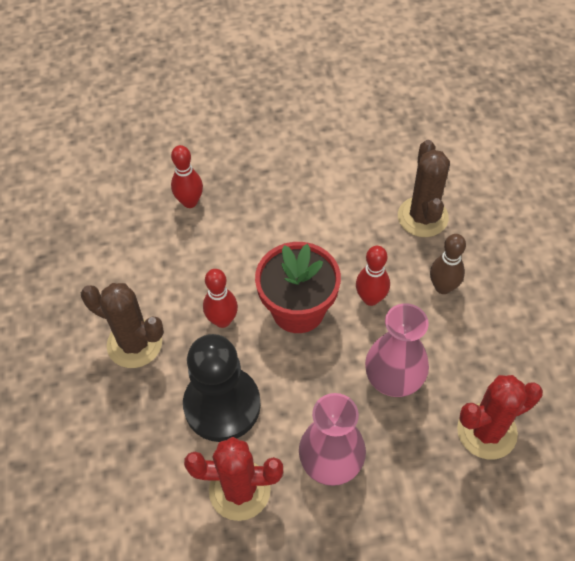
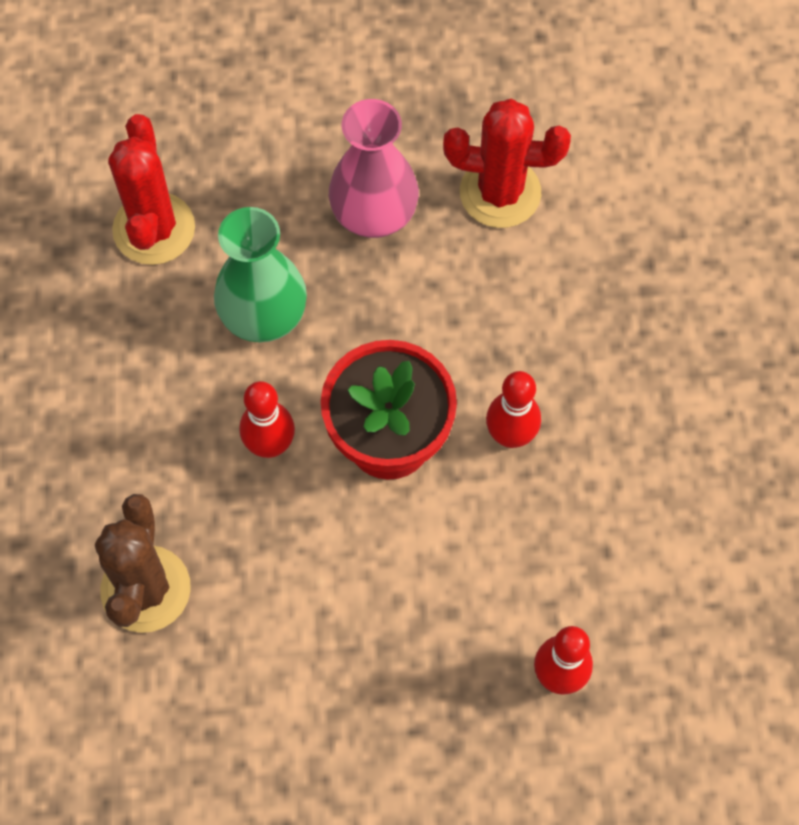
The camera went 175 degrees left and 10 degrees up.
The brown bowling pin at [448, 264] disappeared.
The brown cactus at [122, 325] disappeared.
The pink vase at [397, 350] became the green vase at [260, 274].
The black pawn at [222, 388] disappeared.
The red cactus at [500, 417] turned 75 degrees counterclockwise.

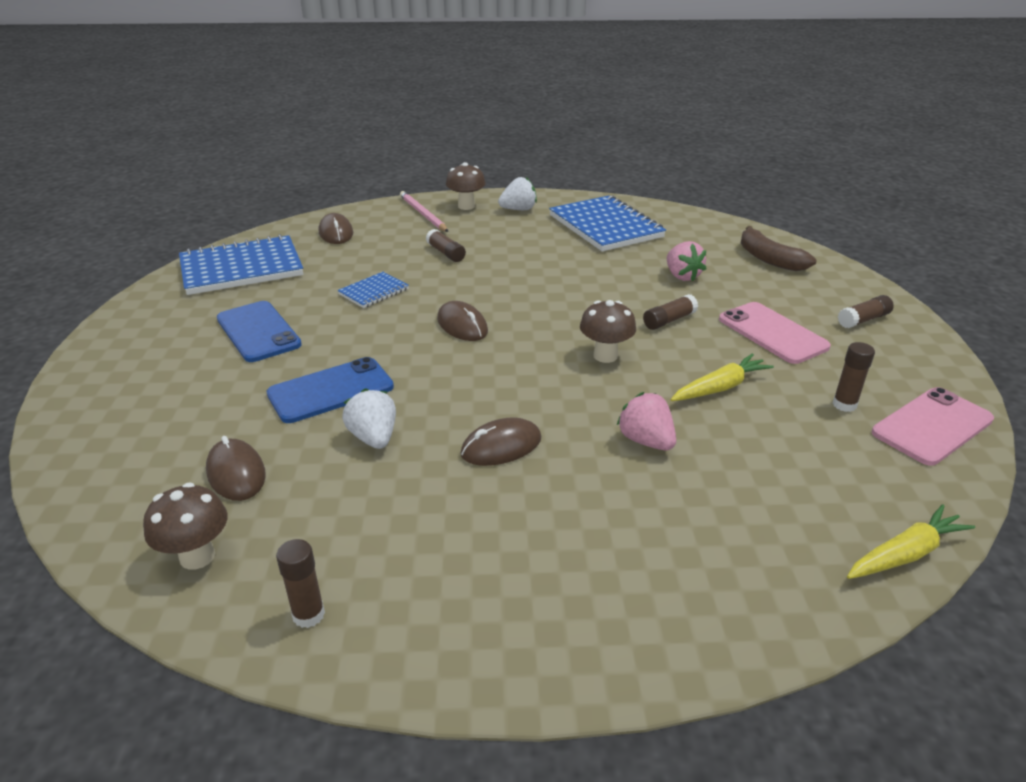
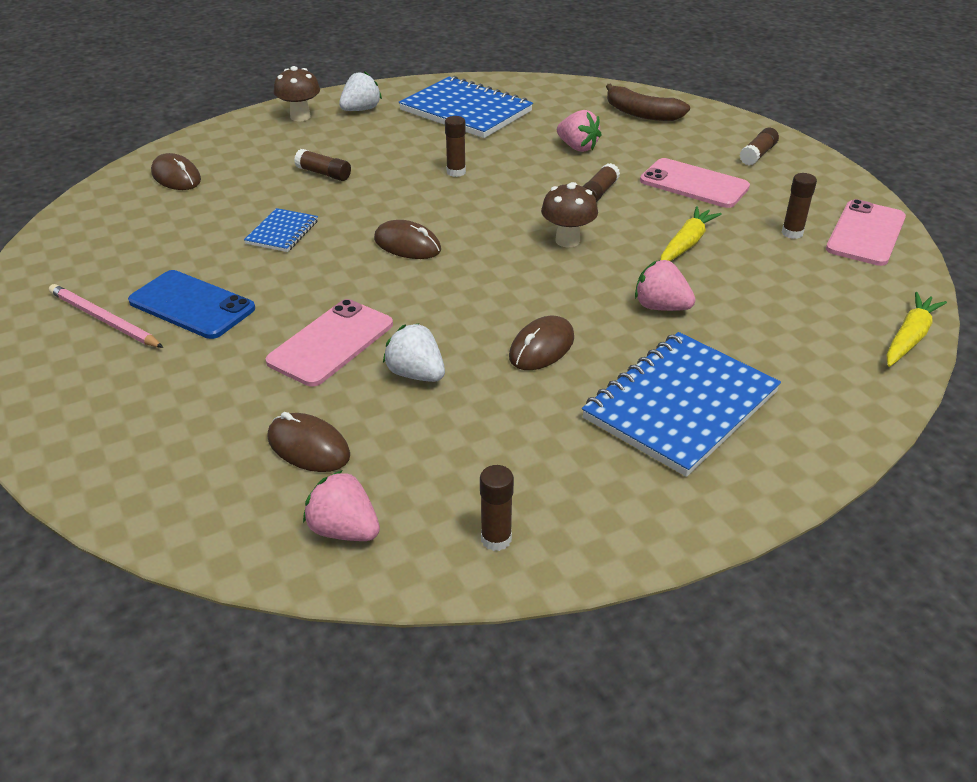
The camera went 25 degrees left and 5 degrees up.
The pink pencil moved from [424, 211] to [106, 316].
The blue notebook moved from [241, 264] to [681, 404].
The blue phone at [330, 390] became the pink phone at [329, 343].
The brown mushroom at [185, 526] was replaced by the pink strawberry at [341, 505].
The brown glue stick at [455, 146] appeared.

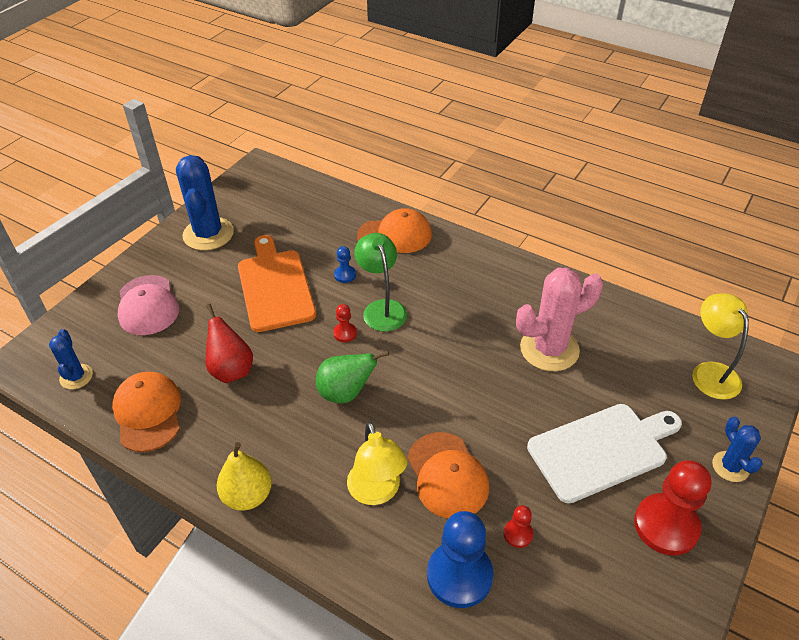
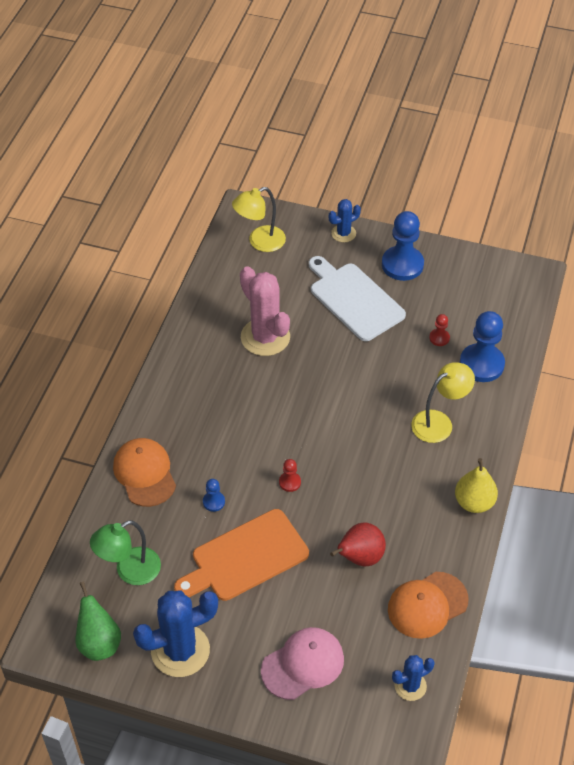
The camera went 105 degrees left and 5 degrees up.
The green lamp moved from [380, 282] to [125, 552].
The green pear moved from [352, 377] to [98, 621].
The orange cap at [448, 475] disappeared.
The red pawn at [672, 508] became the blue pawn at [403, 246].

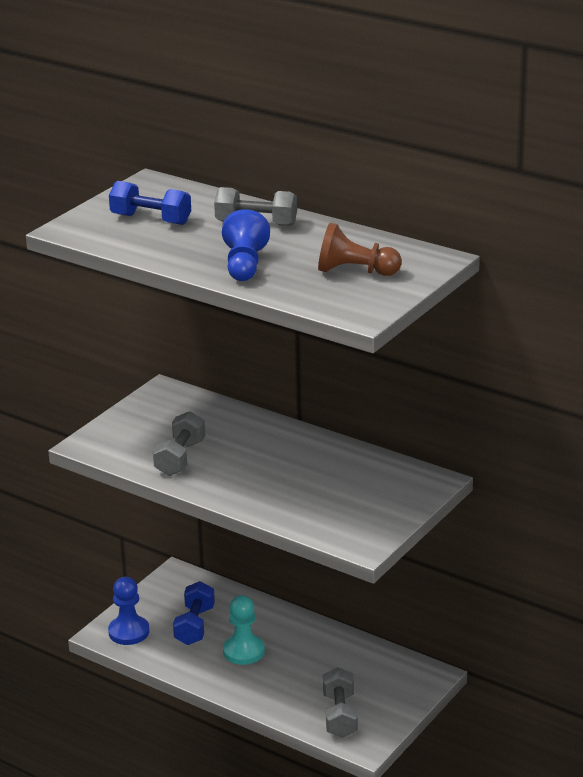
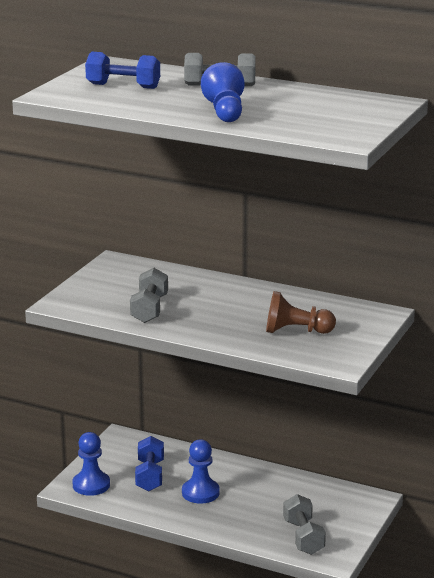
The camera went 10 degrees left and 5 degrees down.
The brown pawn moved from [360, 249] to [301, 312].
The turquoise pawn at [244, 630] became the blue pawn at [201, 471].

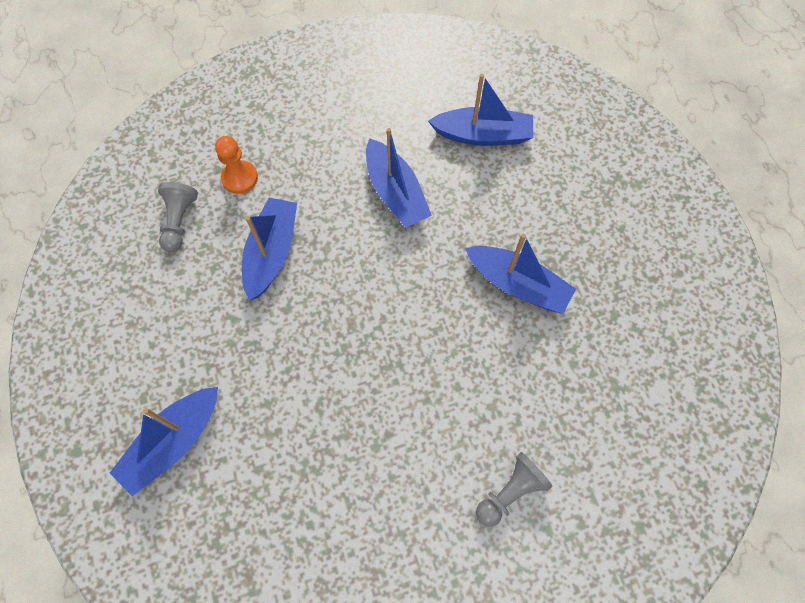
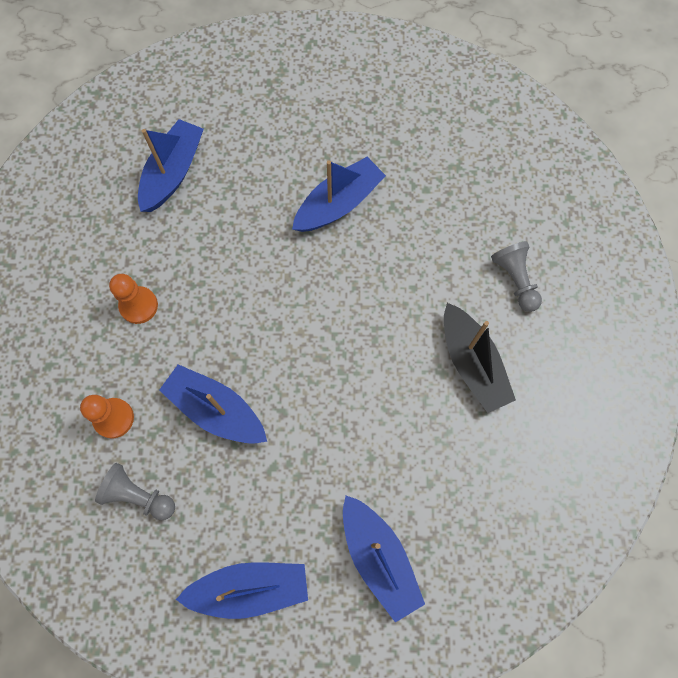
The camera went 70 degrees left and 5 degrees up.
The blue boat moved from [399, 178] to [242, 590].
The orange pawn at [133, 299] appeared.
The black boat at [480, 358] appeared.

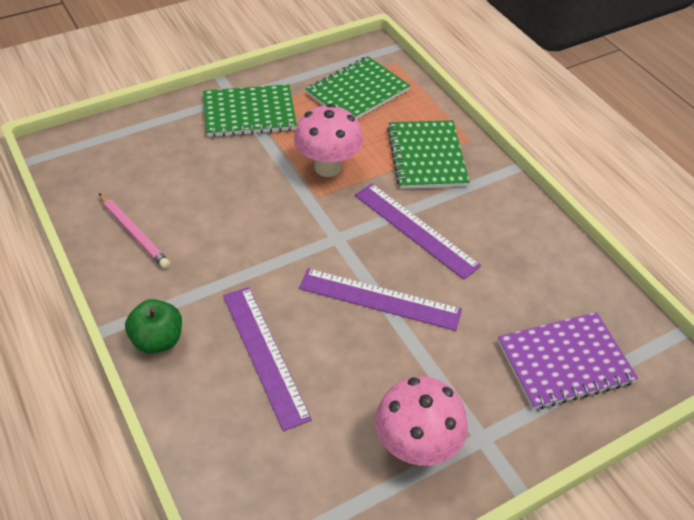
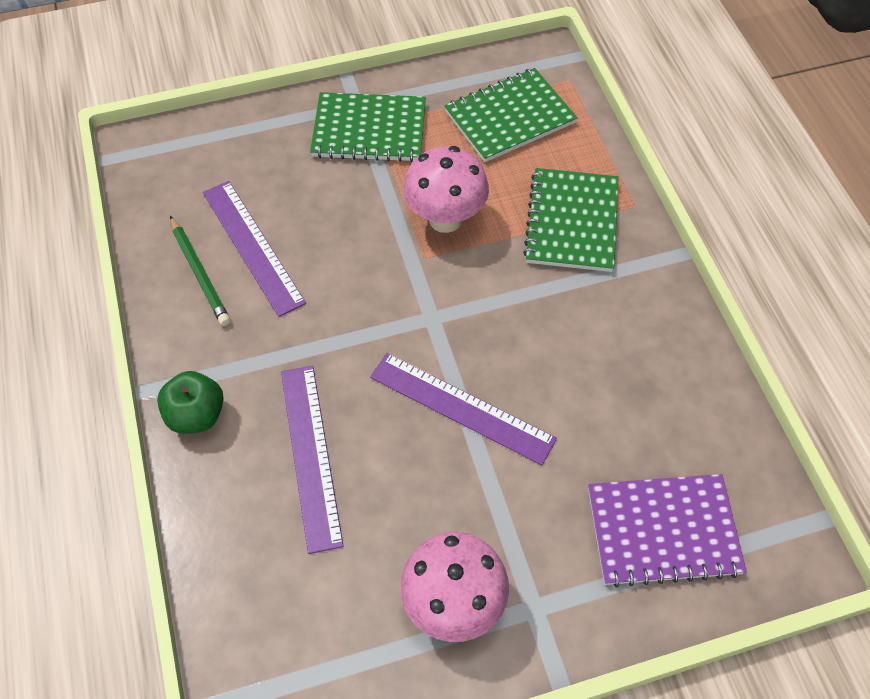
The camera went 15 degrees right and 10 degrees up.
The purple ruler moved from [418, 231] to [254, 249].
The pink pencil at [134, 231] became the green pencil at [200, 271].

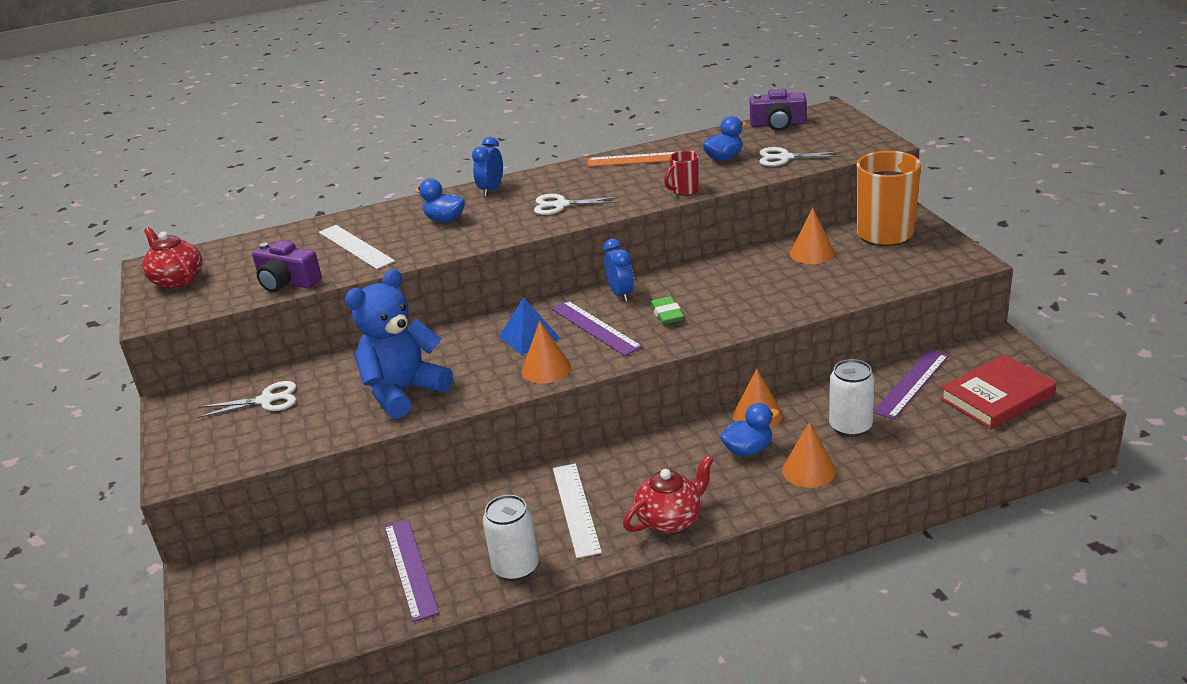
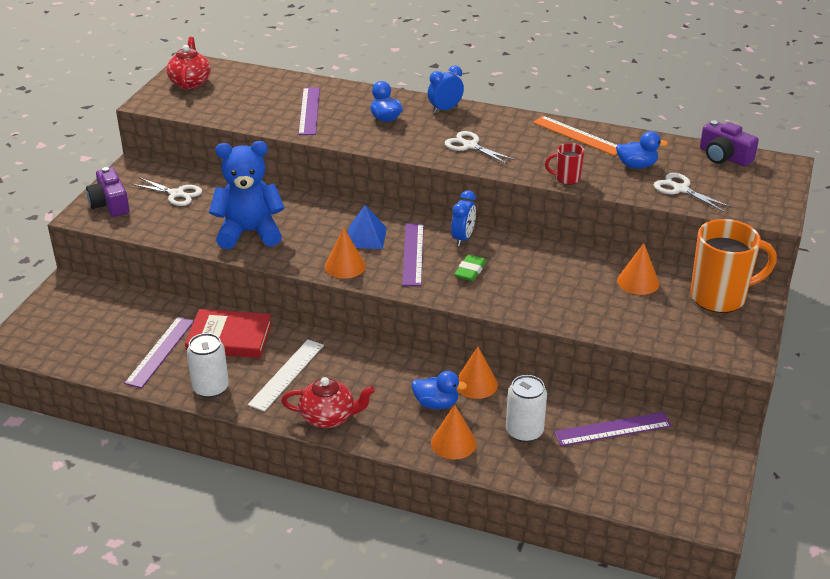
The camera went 35 degrees right and 5 degrees up.
The white ruler at [357, 247] became the purple ruler at [309, 111].
The purple camera moved from [287, 266] to [108, 192].
The red book moved from [998, 392] to [228, 333].

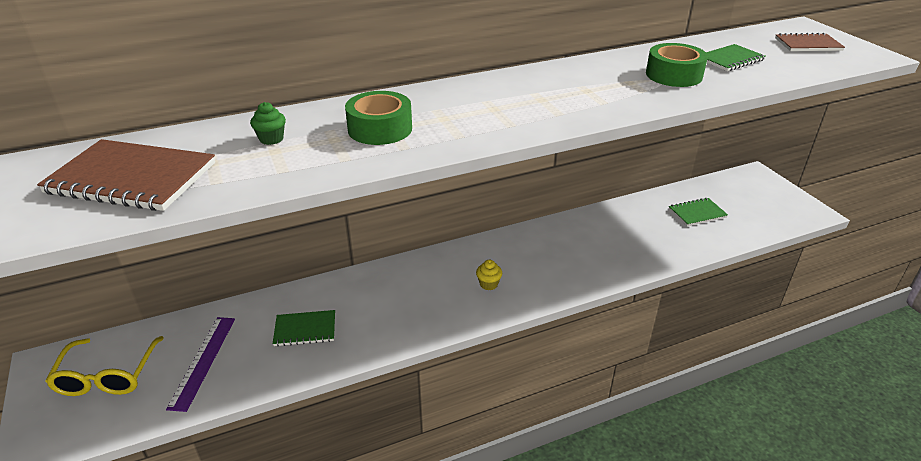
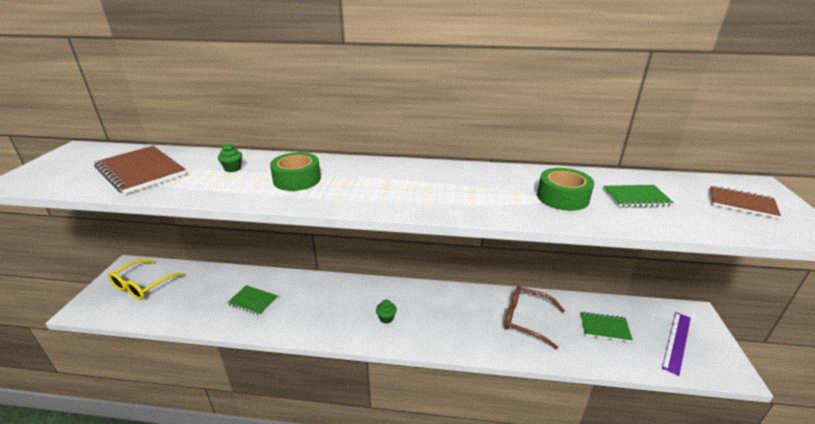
The camera went 30 degrees right and 5 degrees down.
The yellow cupcake at [489, 275] became the green cupcake at [386, 312].
The purple ruler moved from [200, 364] to [676, 344].
The brown glasses at [535, 317] appeared.

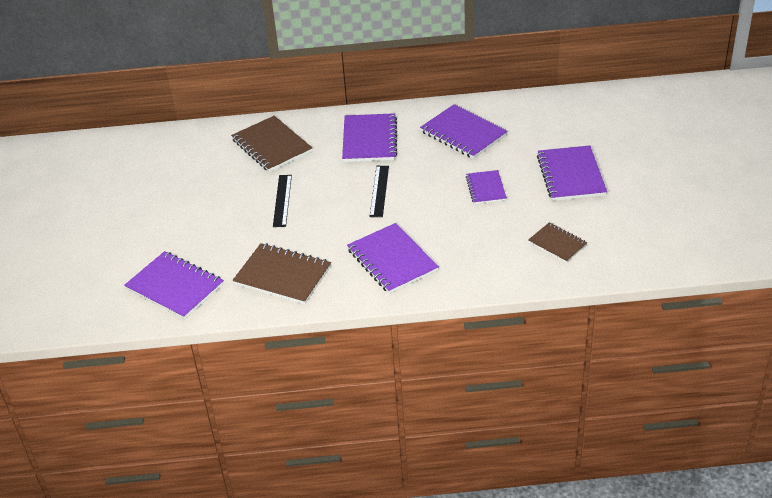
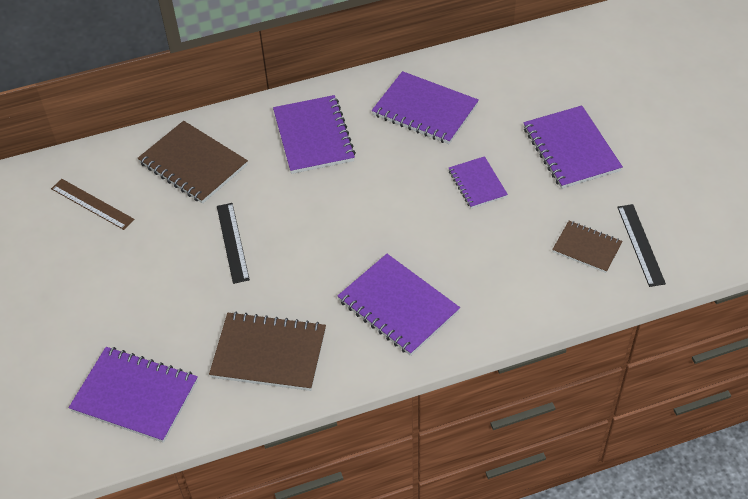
The camera went 15 degrees left and 10 degrees up.
The black ruler moved from [379, 191] to [641, 245].
The brown ruler at [93, 204] appeared.

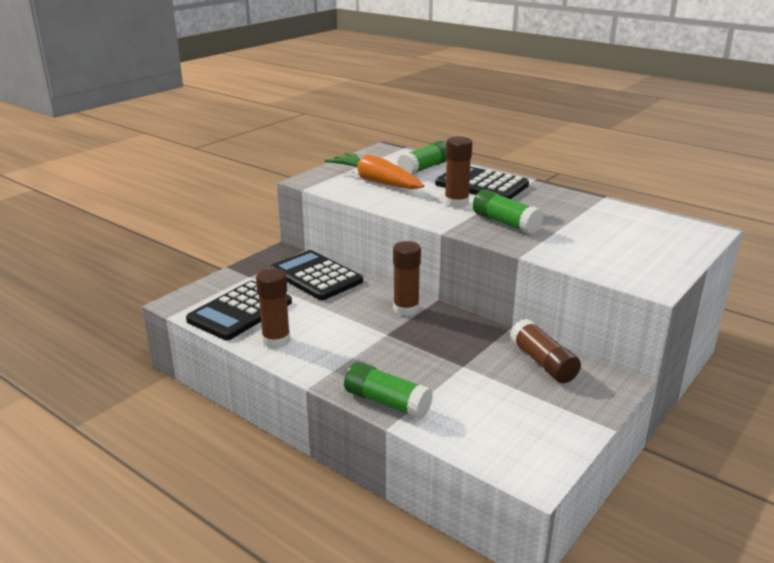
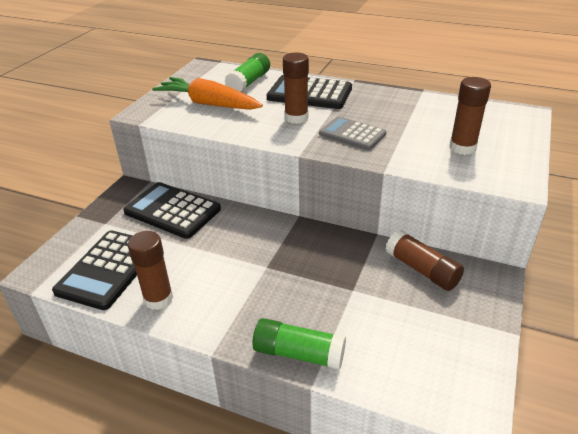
The camera went 15 degrees left and 10 degrees up.
The green glue stick at [508, 211] was replaced by the grey calculator at [352, 133].
The brown glue stick moved from [407, 278] to [470, 116].

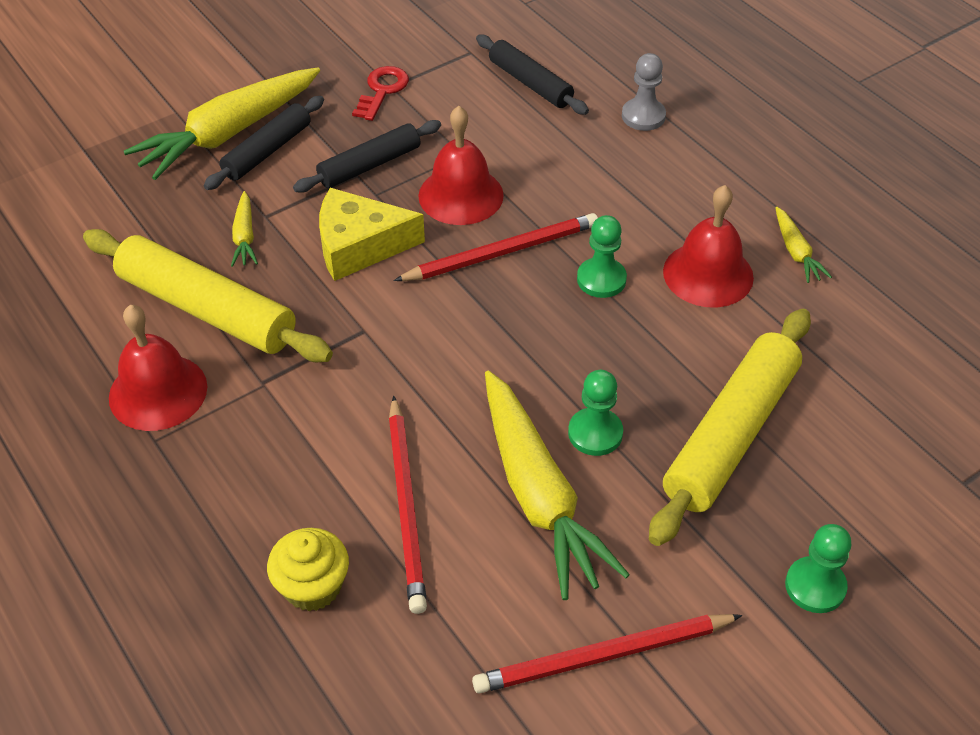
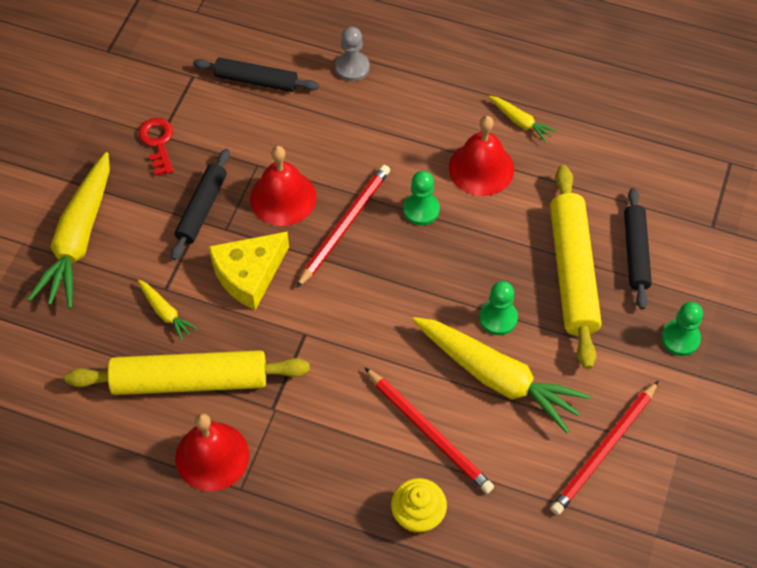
The camera went 35 degrees left and 10 degrees up.
The black rolling pin moved from [264, 143] to [638, 249].

